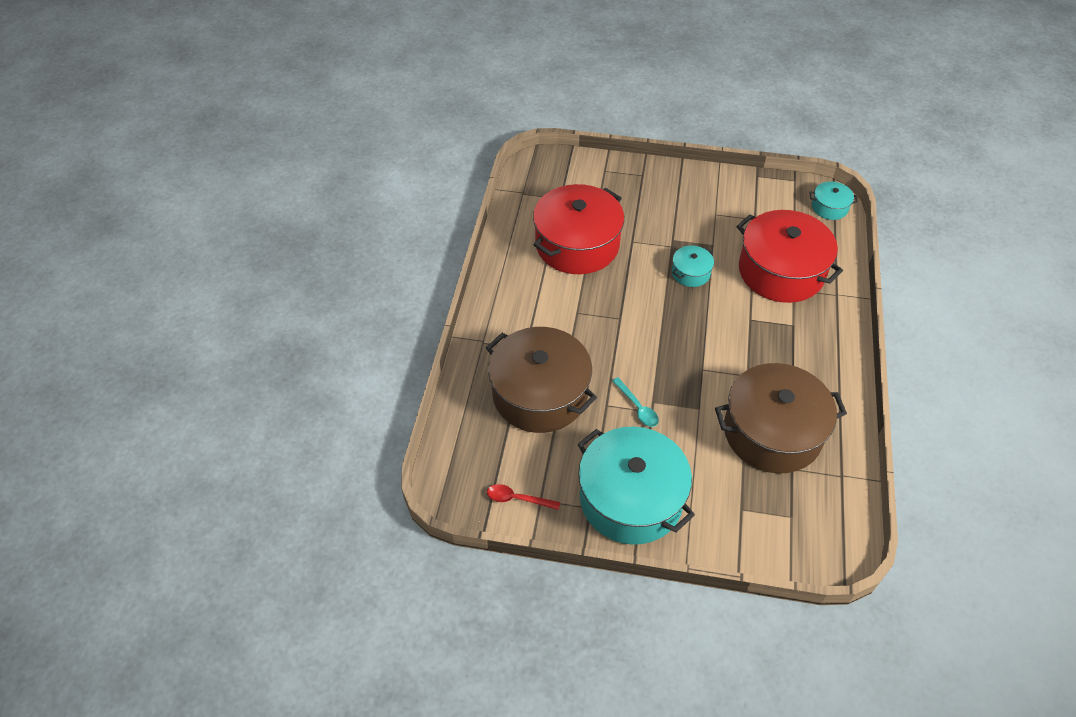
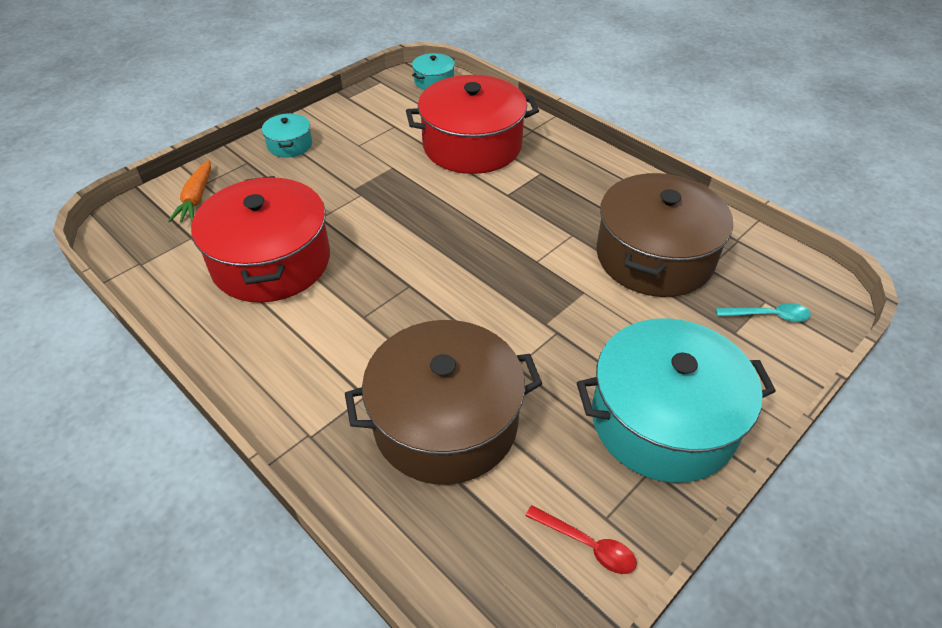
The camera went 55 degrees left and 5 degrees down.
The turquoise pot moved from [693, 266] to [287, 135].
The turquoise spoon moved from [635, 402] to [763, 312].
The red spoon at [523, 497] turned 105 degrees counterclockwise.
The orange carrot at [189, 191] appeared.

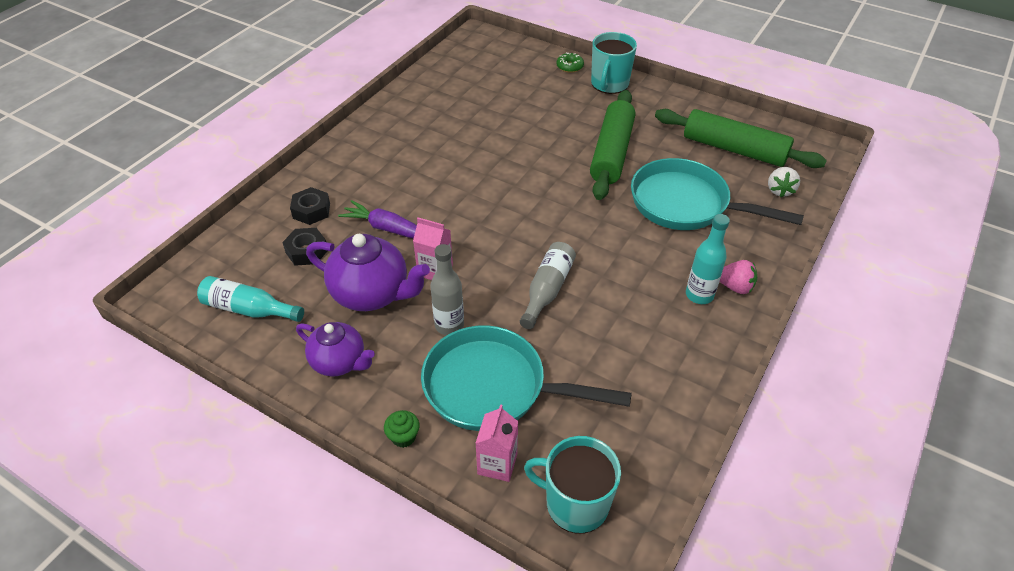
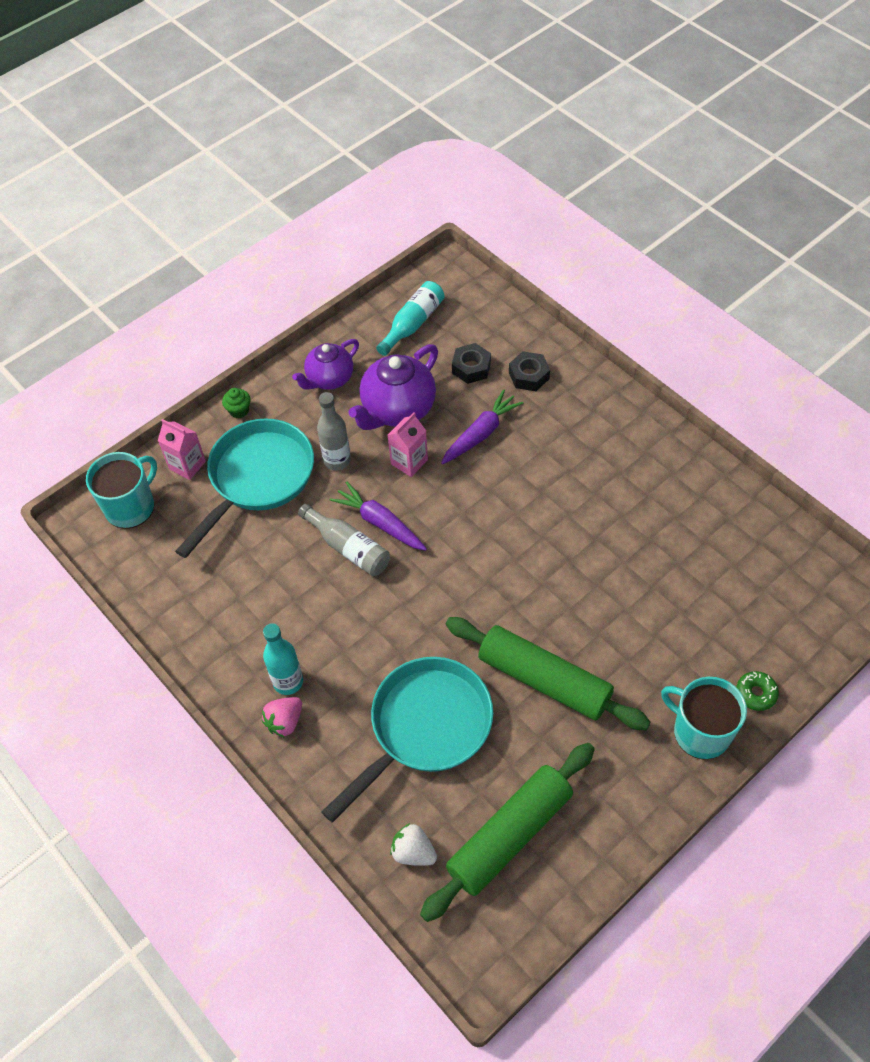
The camera went 110 degrees right and 10 degrees up.
The purple carrot at [378, 516] appeared.

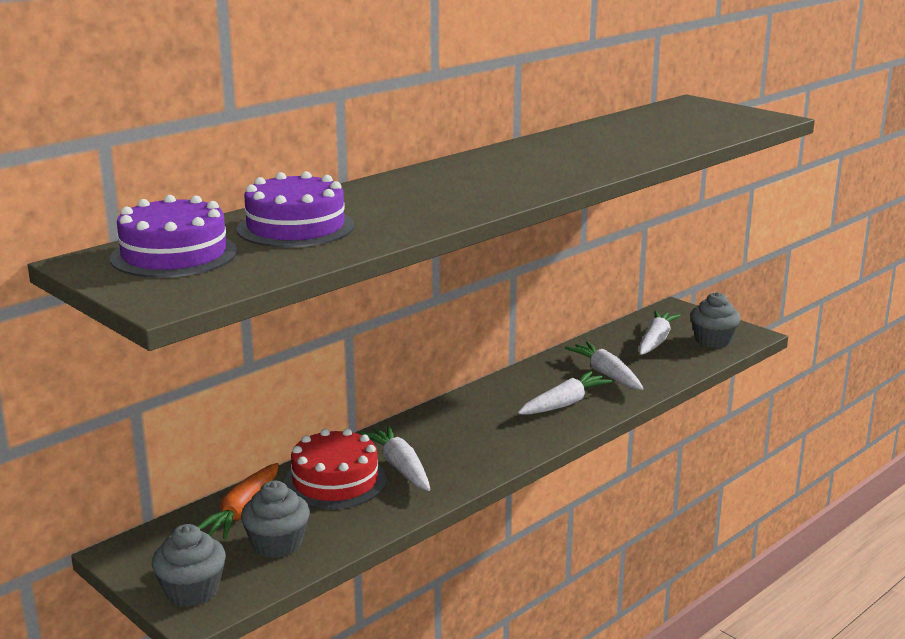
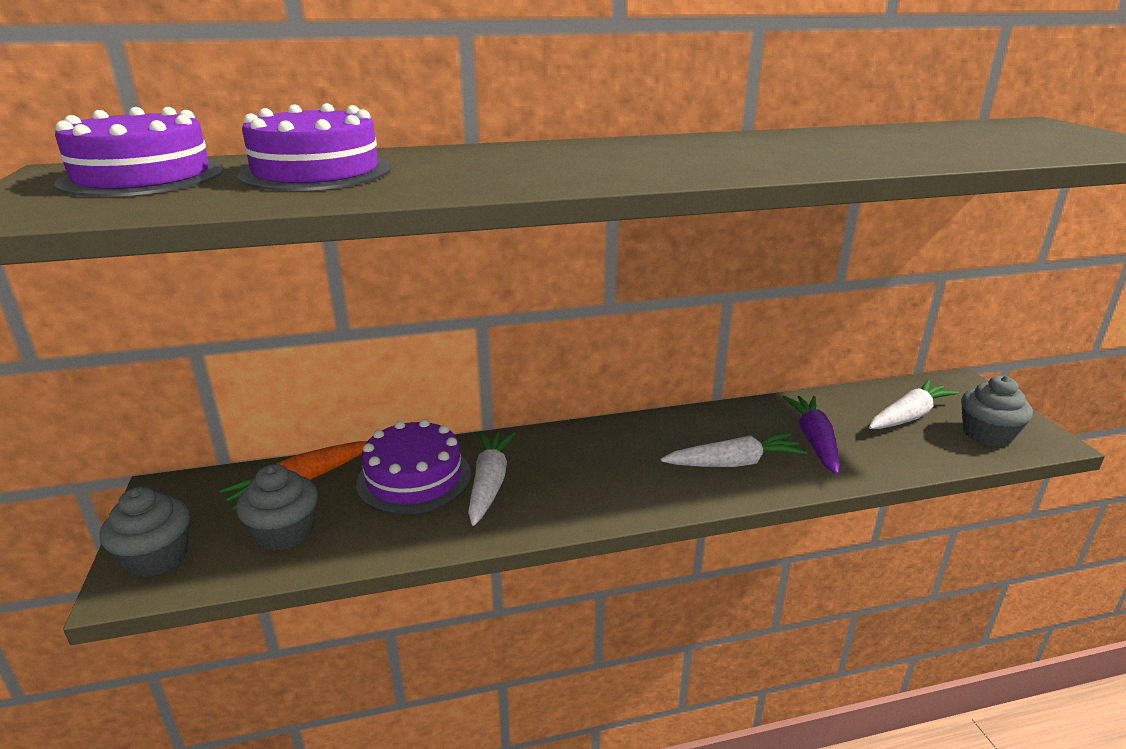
The camera went 30 degrees right and 5 degrees up.
The white carrot at [604, 365] became the purple carrot at [810, 435].
The red cake at [335, 468] became the purple cake at [413, 467].

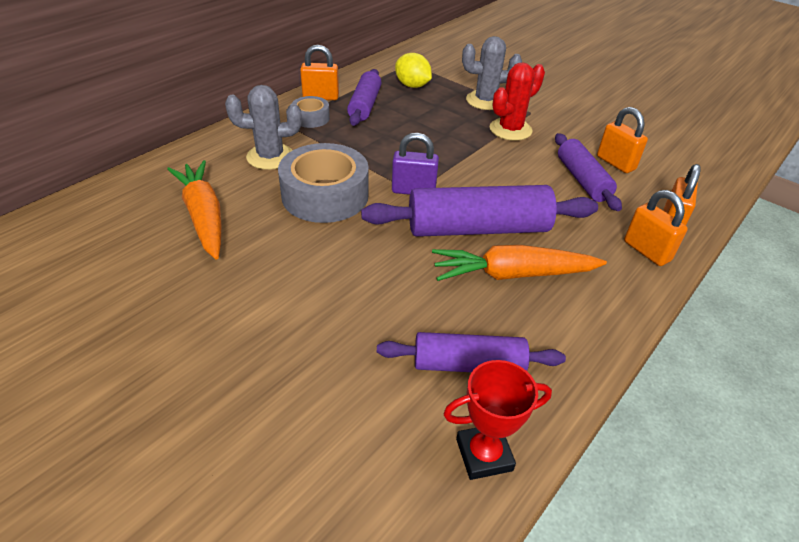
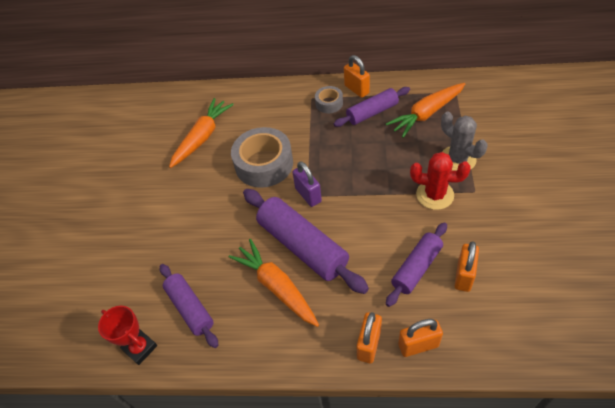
The camera went 60 degrees right and 10 degrees up.
The yellow lemon at [413, 70] was replaced by the orange carrot at [426, 110].
The grey cactus at [263, 127] disappeared.

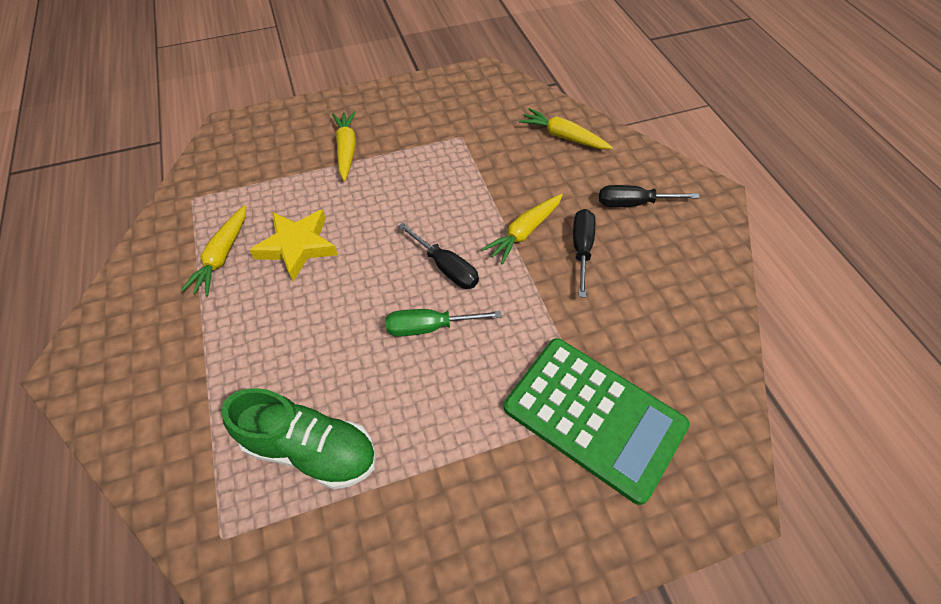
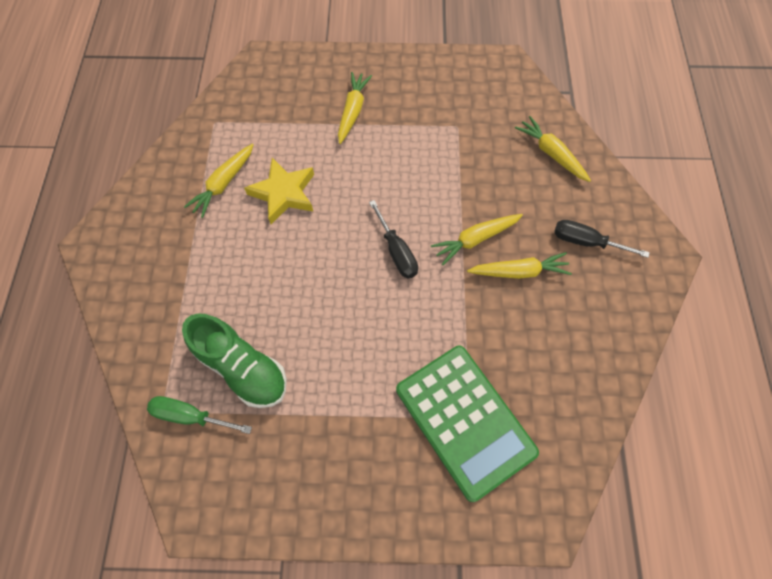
The camera went 20 degrees right and 10 degrees up.
The black screwdriver at [584, 253] was replaced by the yellow carrot at [519, 265].
The green screwdriver moved from [443, 323] to [199, 415].

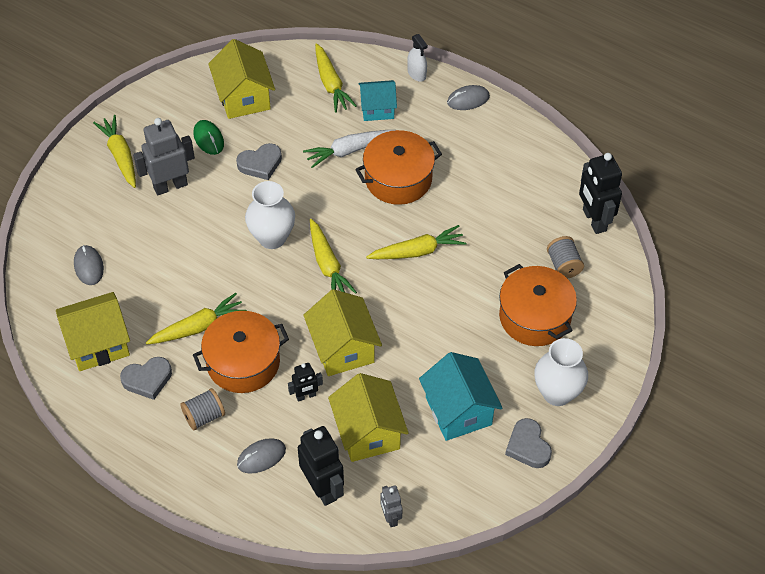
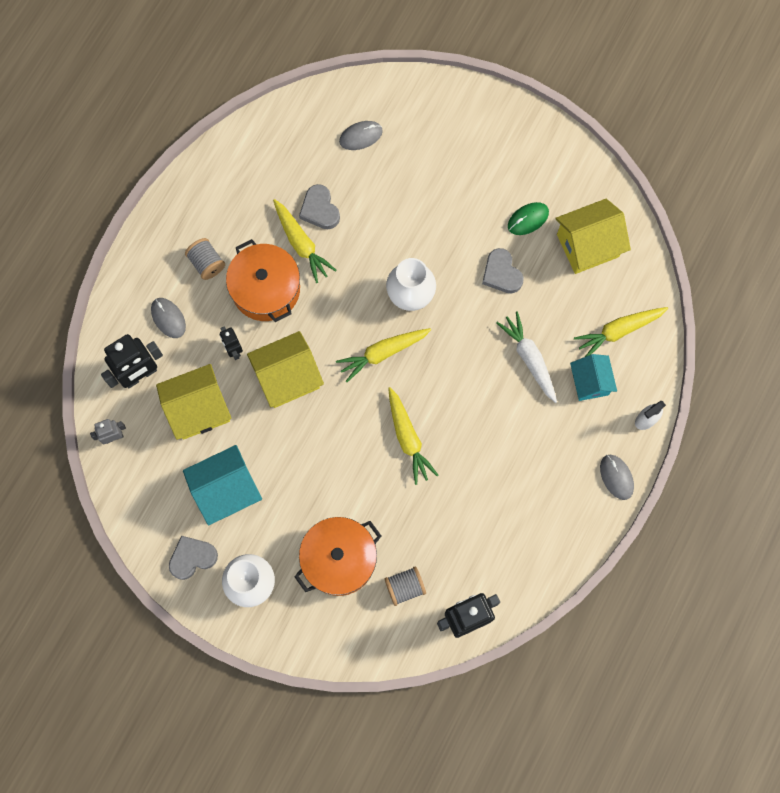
The camera went 85 degrees right and 20 degrees up.
The yellow carrot at [114, 151] disappeared.
The grey robot at [164, 156] disappeared.
The orange pot at [398, 167] disappeared.
The yellow house at [93, 331] disappeared.
The grey heart moved from [146, 378] to [319, 206].

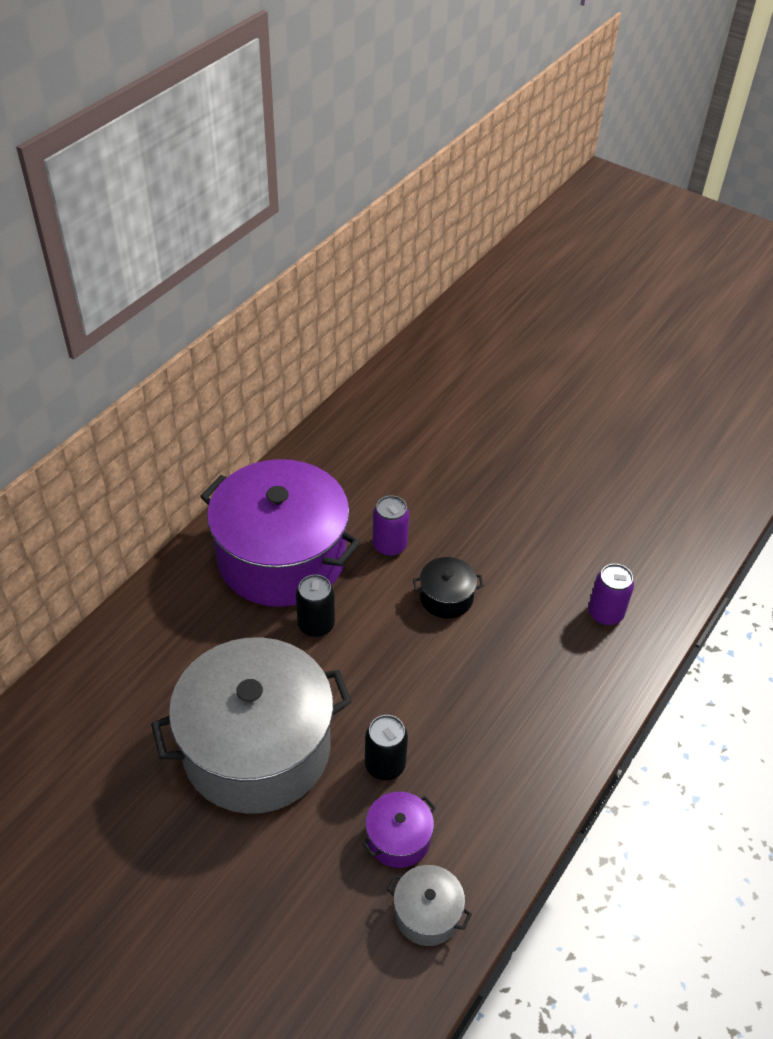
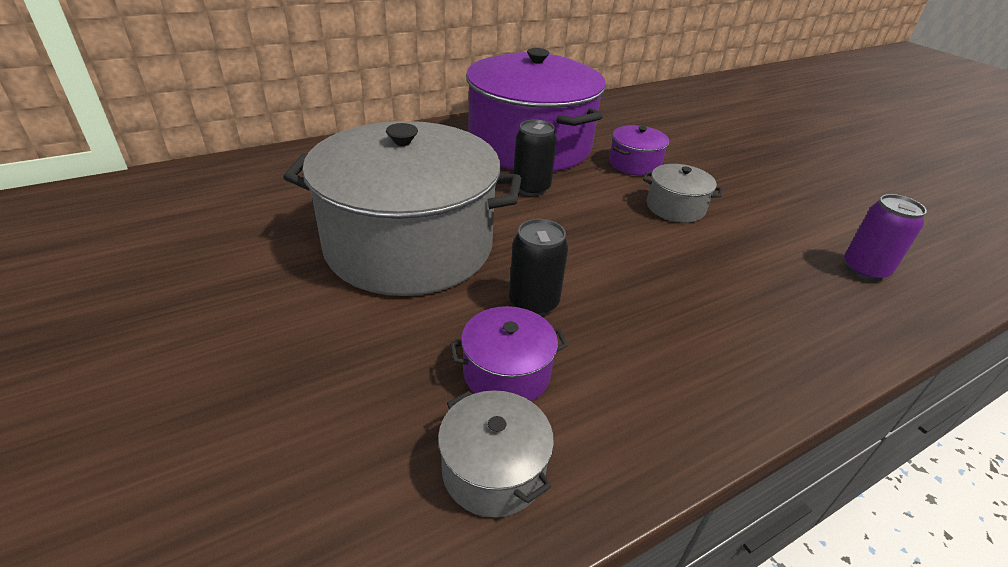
The camera went 25 degrees right and 10 degrees down.
The purple can at [391, 526] was replaced by the purple pot at [639, 150].
The black pot at [448, 587] became the grey pot at [682, 193].

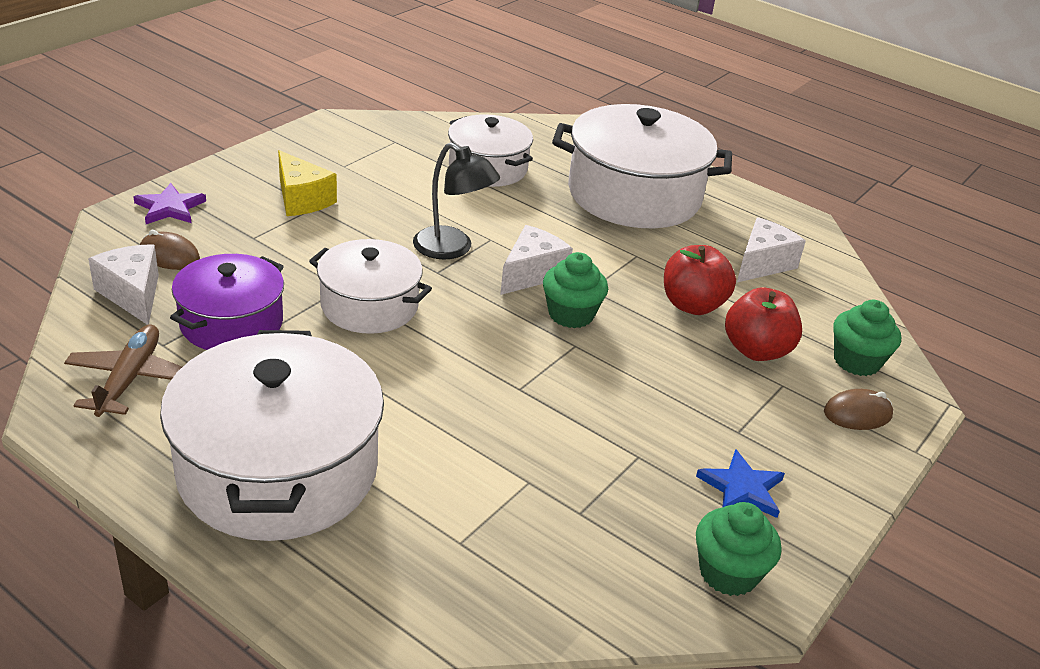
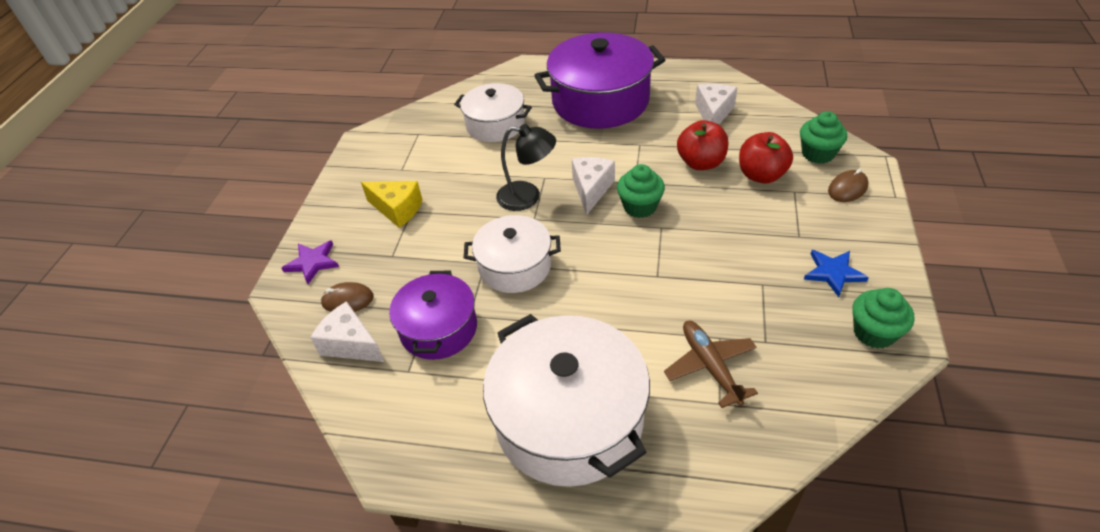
The camera went 20 degrees left and 10 degrees up.
The white pot at [642, 166] became the purple pot at [599, 80].
The brown plane moved from [123, 370] to [711, 364].

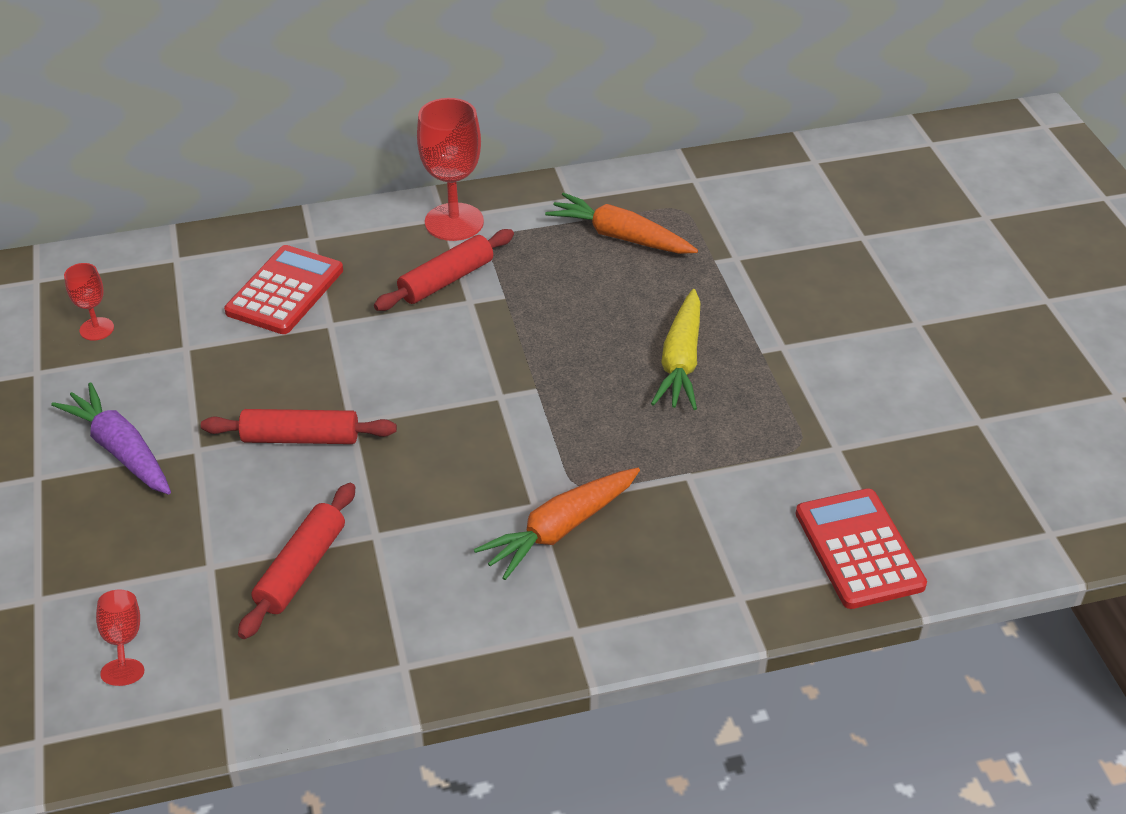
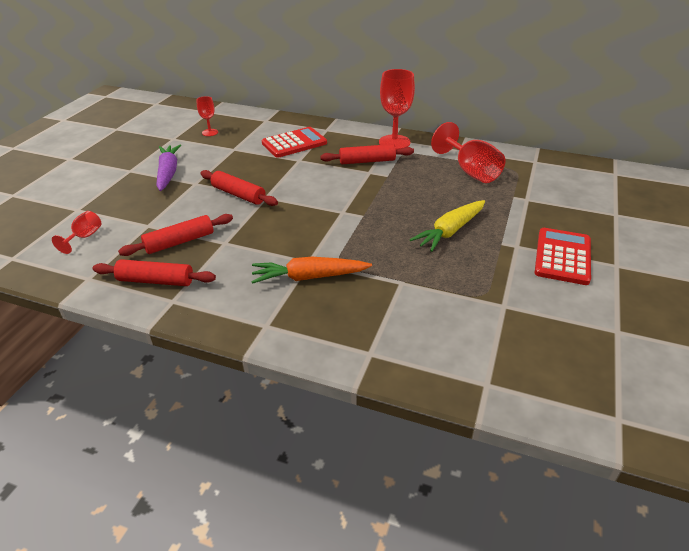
The camera went 35 degrees right and 5 degrees down.
The orange carrot at [621, 223] was replaced by the red goblet at [468, 152].
The red calculator moved from [861, 548] to [563, 256].
The red rolling pin at [154, 272] appeared.

